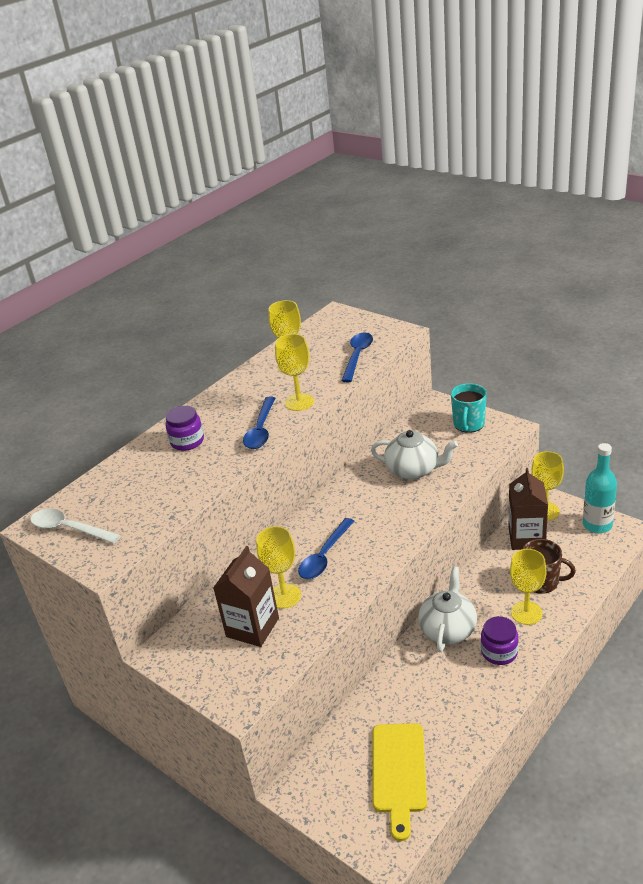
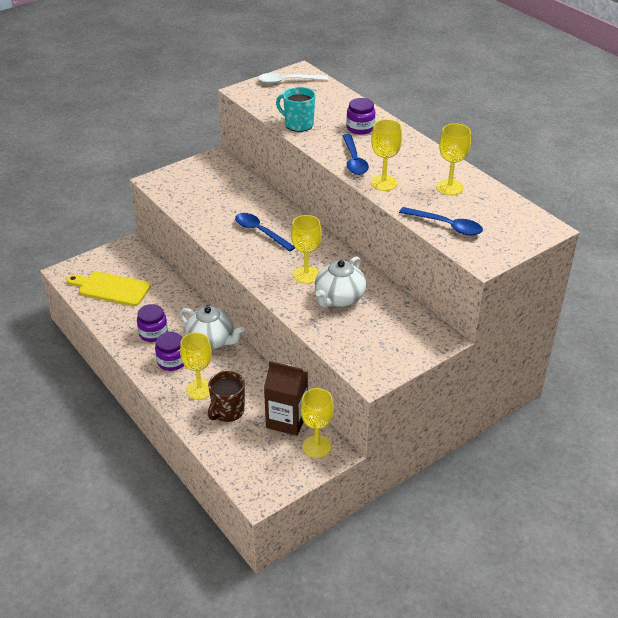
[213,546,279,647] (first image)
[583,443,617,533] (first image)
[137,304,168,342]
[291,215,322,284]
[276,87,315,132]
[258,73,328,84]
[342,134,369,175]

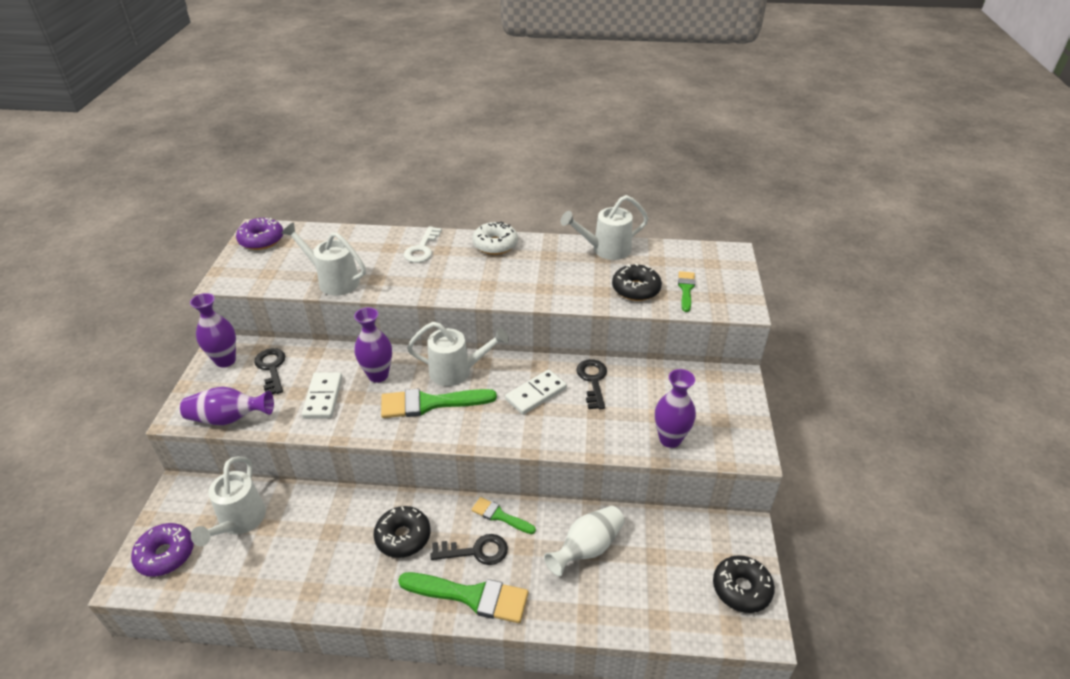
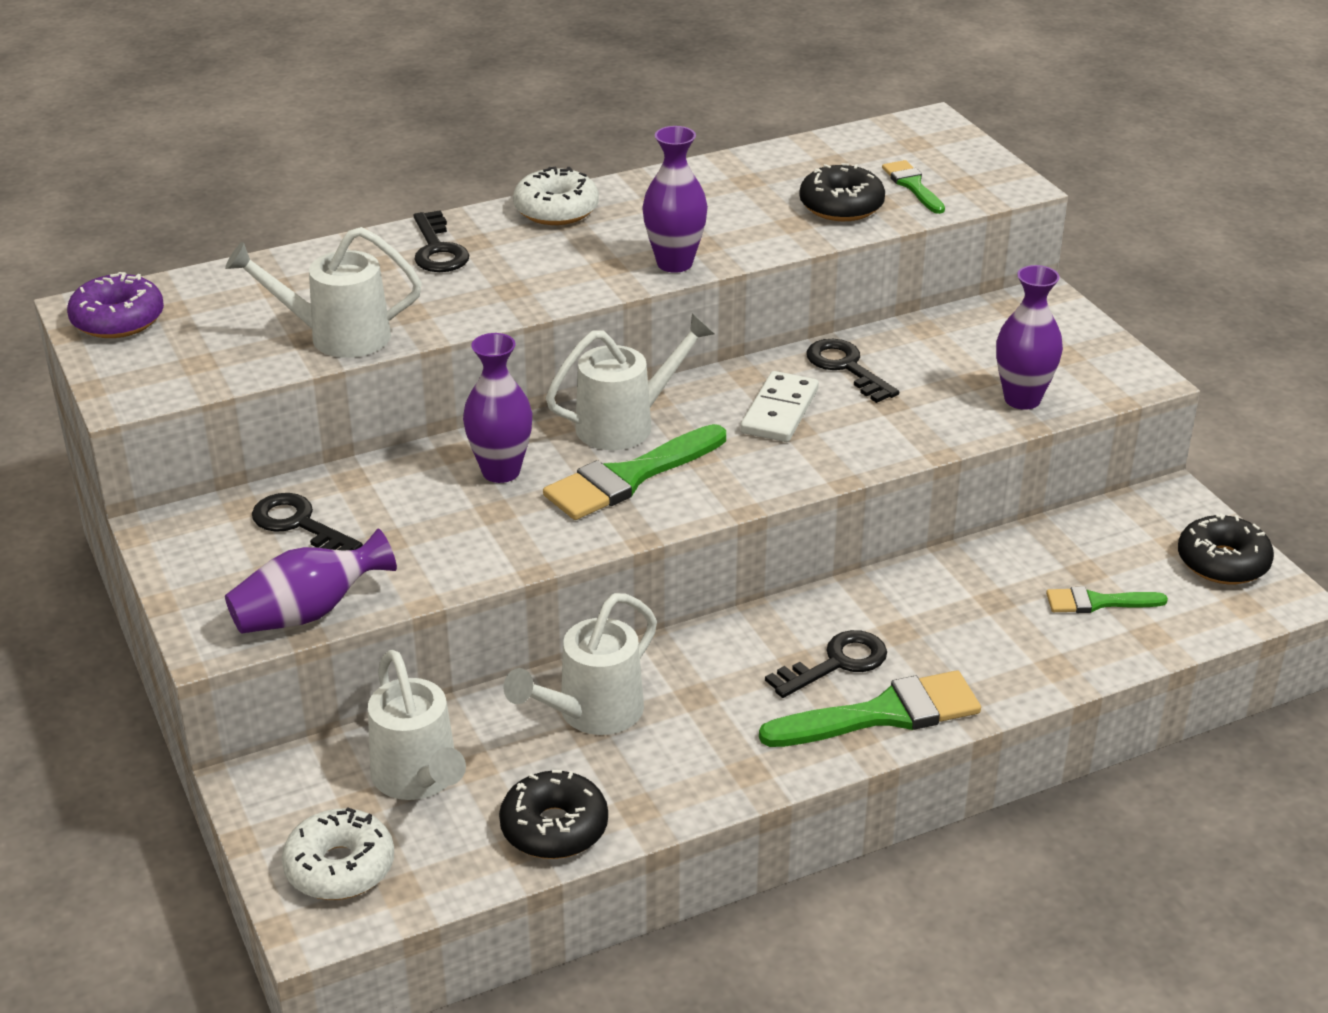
[302,372,342,419] (first image)
[544,506,625,576] (first image)
[642,126,708,273]
[499,770,608,859]
[1046,587,1168,613]
[503,593,657,735]
[282,807,394,900]
[414,211,469,272]

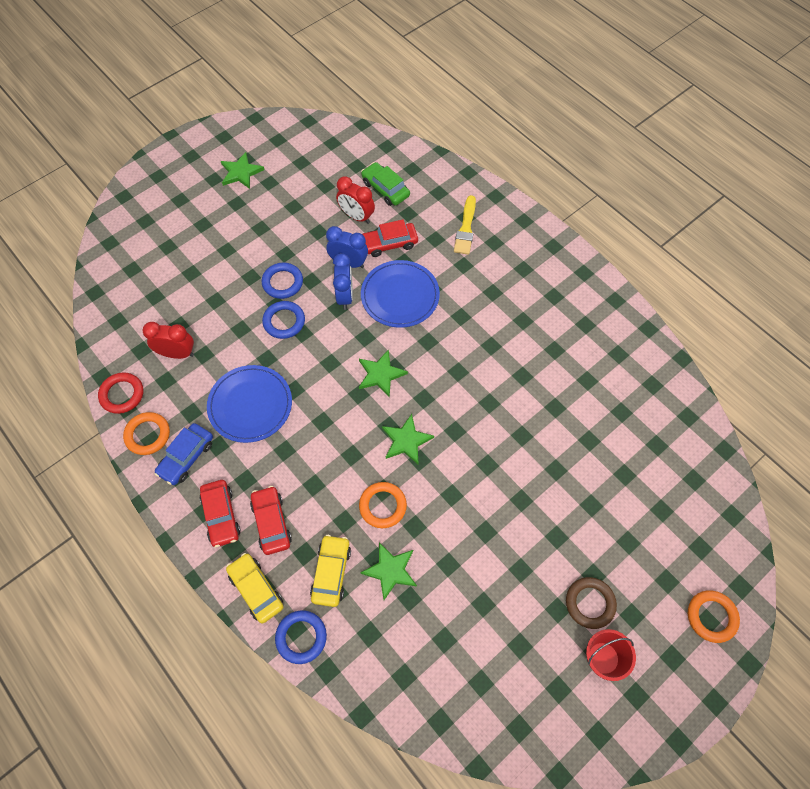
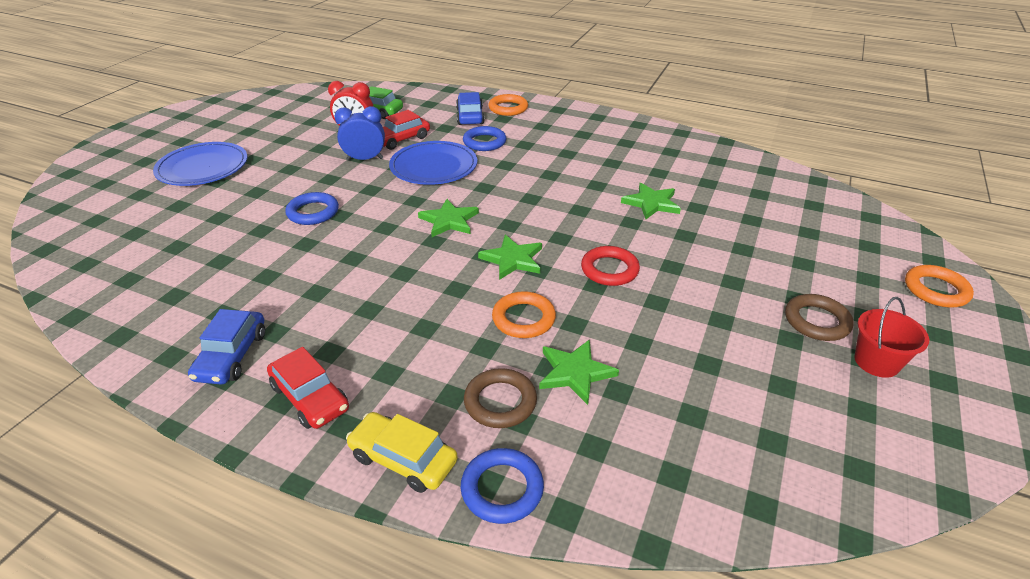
[142,322,194,359] (first image)
[250,486,292,555] (first image)
[333,253,353,310] (first image)
[581,246,640,286]
[488,94,528,116]
[153,142,247,186]
[621,183,681,219]
[463,126,506,151]
[464,368,537,428]
[456,92,485,125]

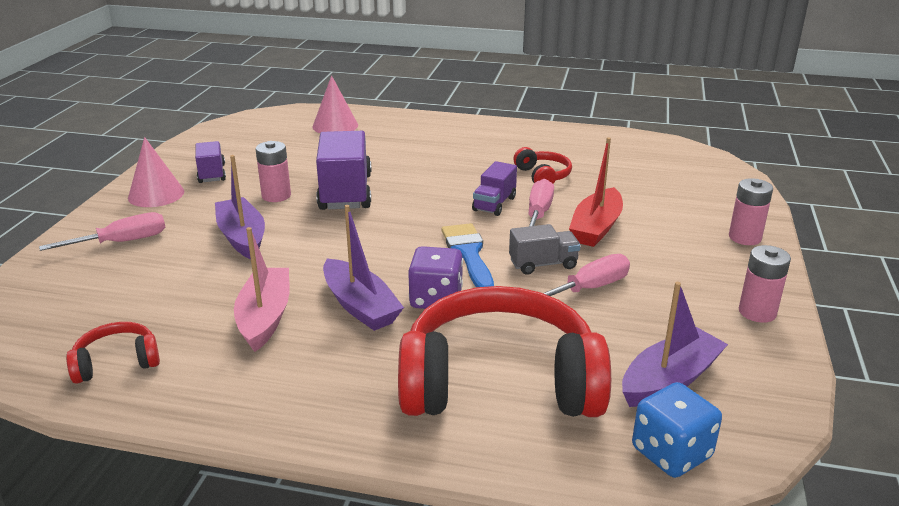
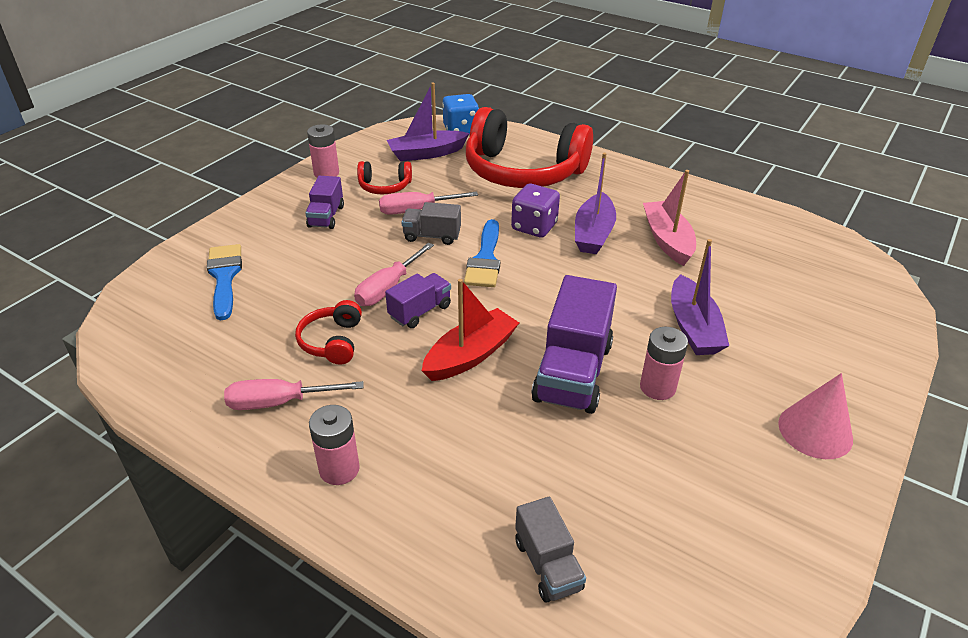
[207,244,242,321]
[224,379,364,410]
[357,161,412,194]
[305,176,344,229]
[422,279,519,381]
[309,405,360,485]
[515,497,586,602]
[643,170,696,266]
[575,153,616,254]

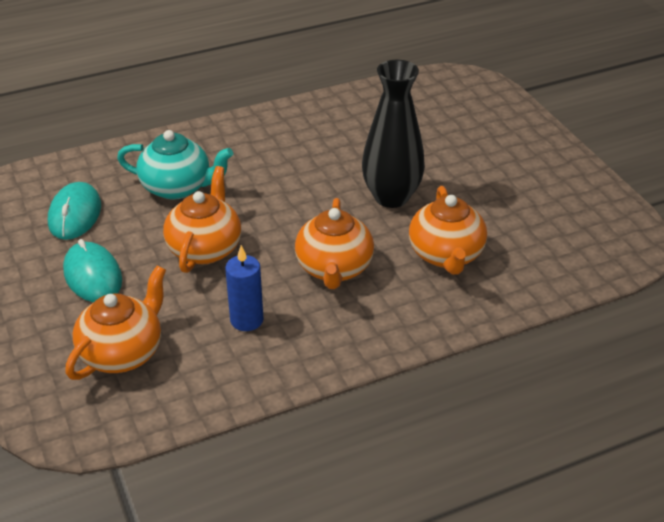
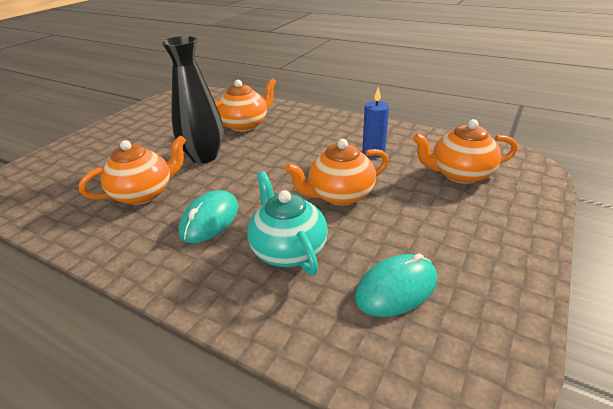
[179,190,238,243]
[79,135,186,205]

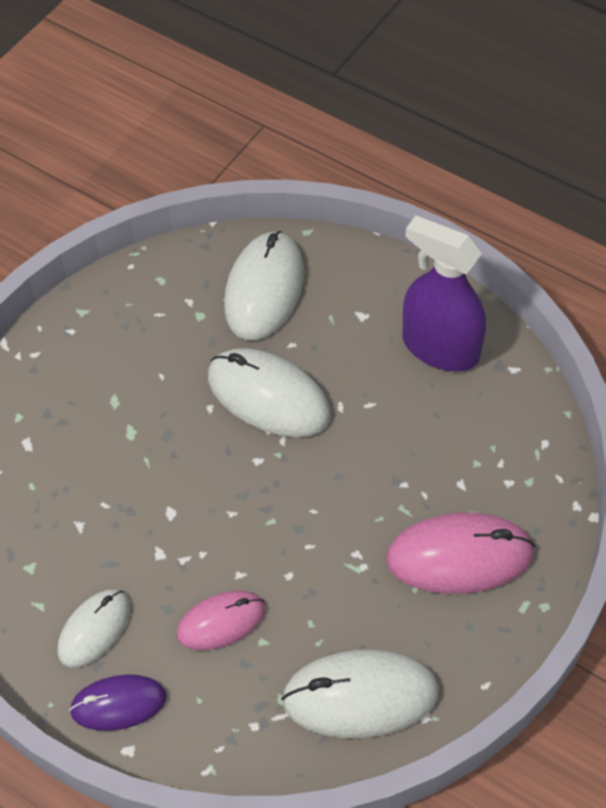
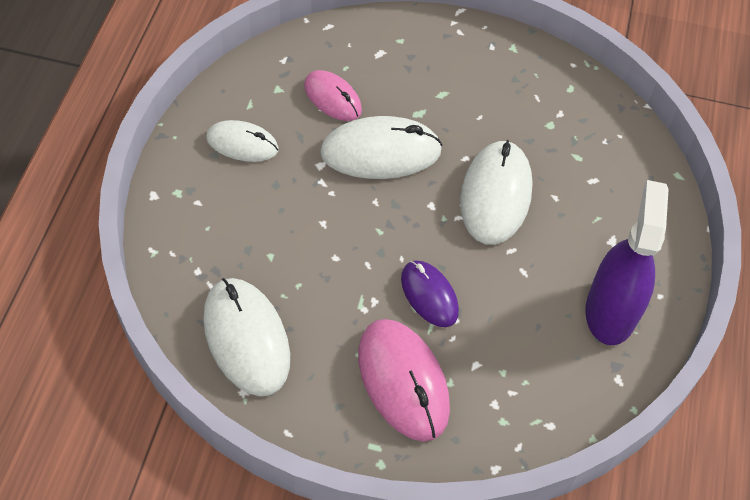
[401,260,459,327]
[304,70,362,121]
[320,116,442,179]

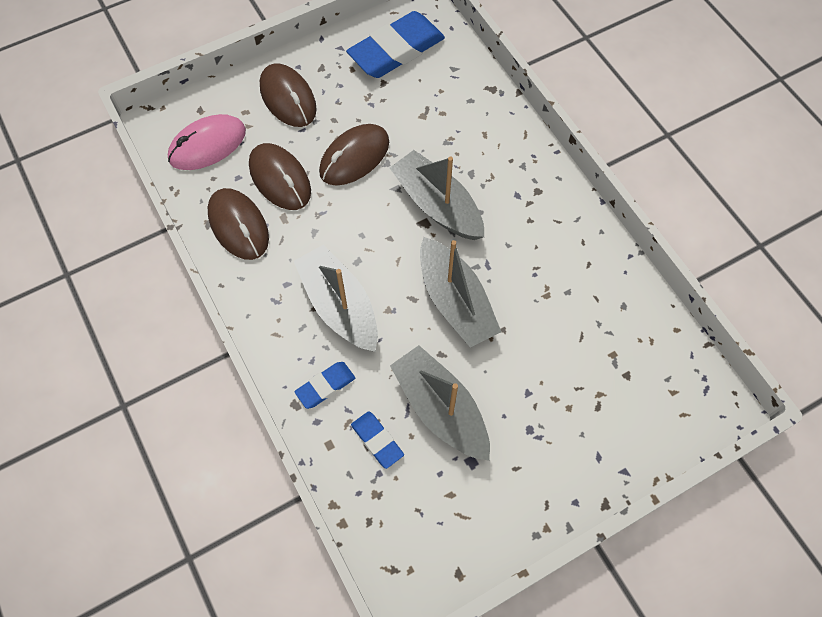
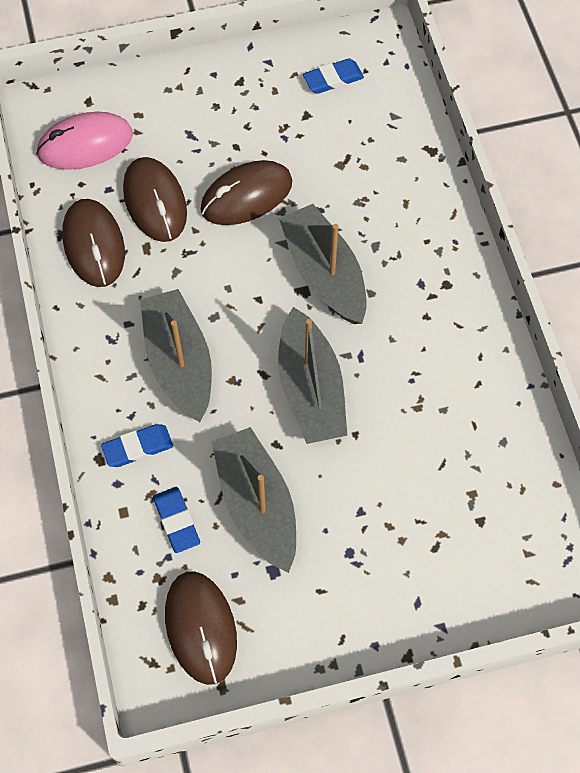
[165,571,237,685]
[303,58,364,94]

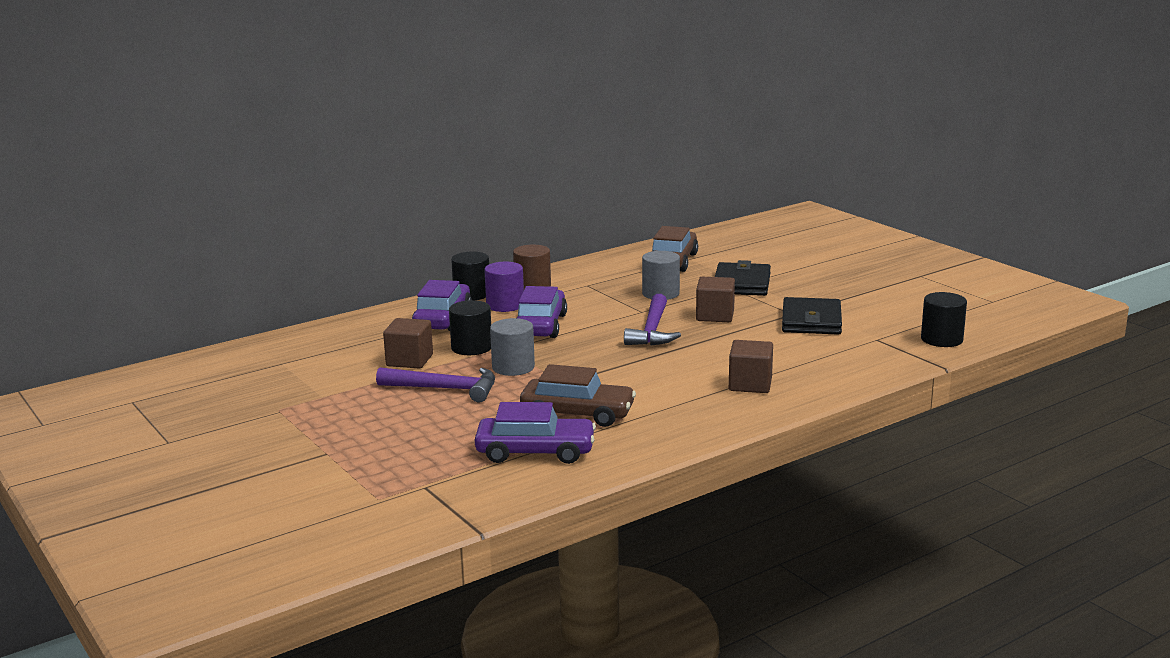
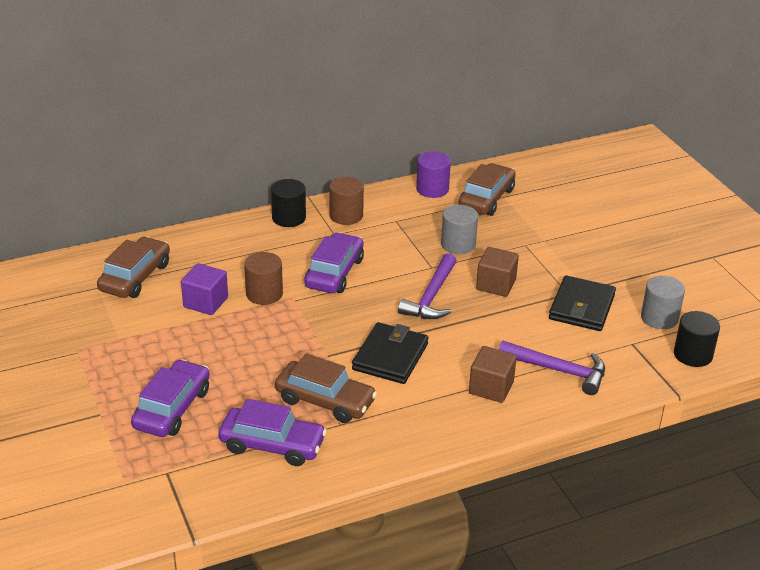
[97,237,170,298]
[499,341,605,395]
[131,359,210,437]
[416,152,451,198]
[641,276,685,329]
[352,322,428,384]
[181,263,228,315]
[244,252,283,305]

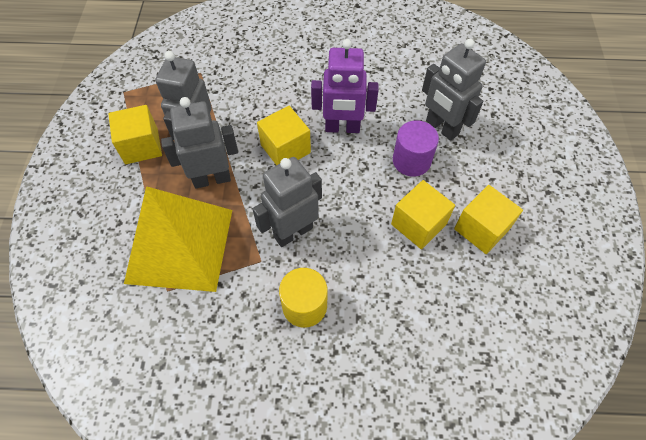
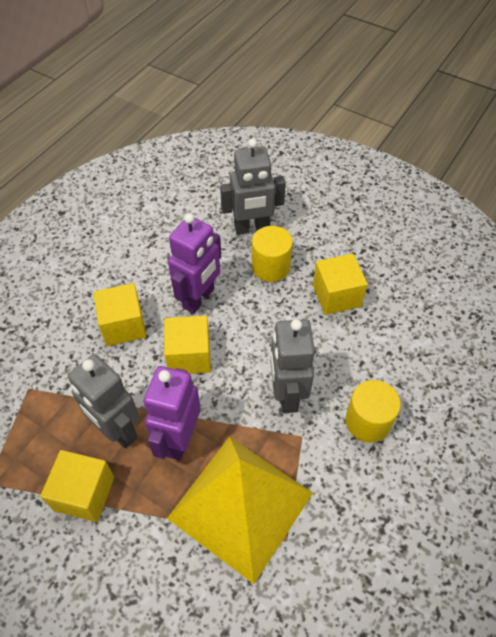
[93,283,147,346]
[144,366,201,461]
[252,226,293,282]

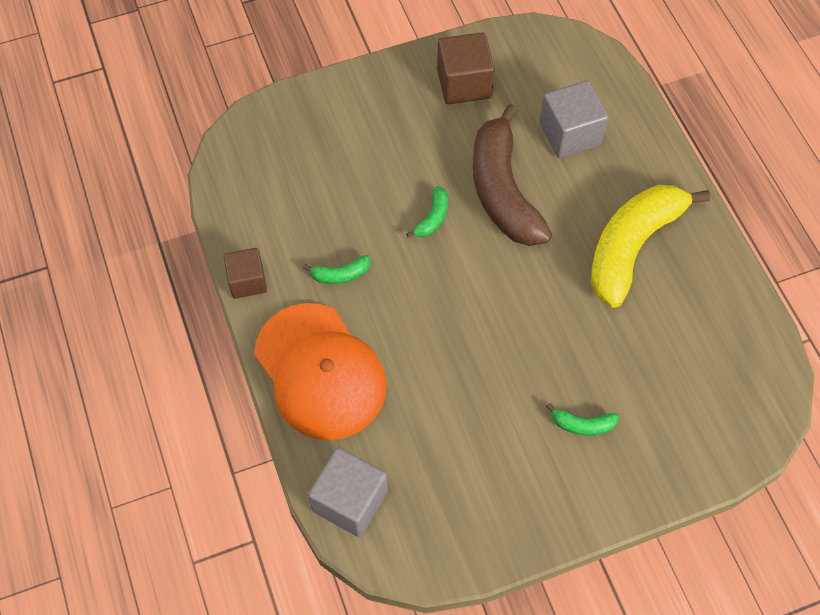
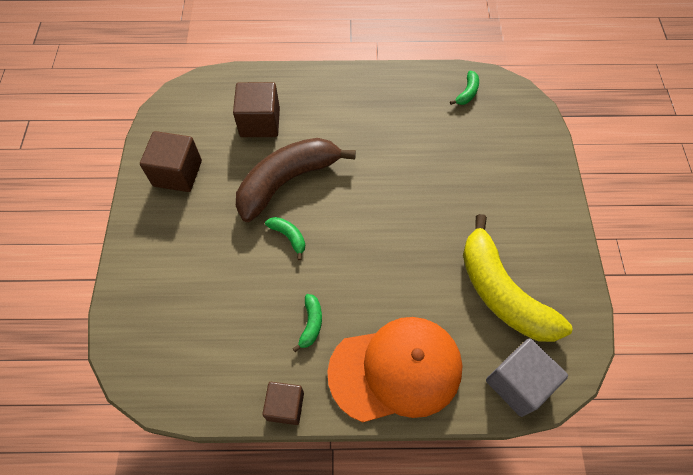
[450,71,479,105]
[463,214,573,342]
[233,82,280,137]
[236,138,356,222]

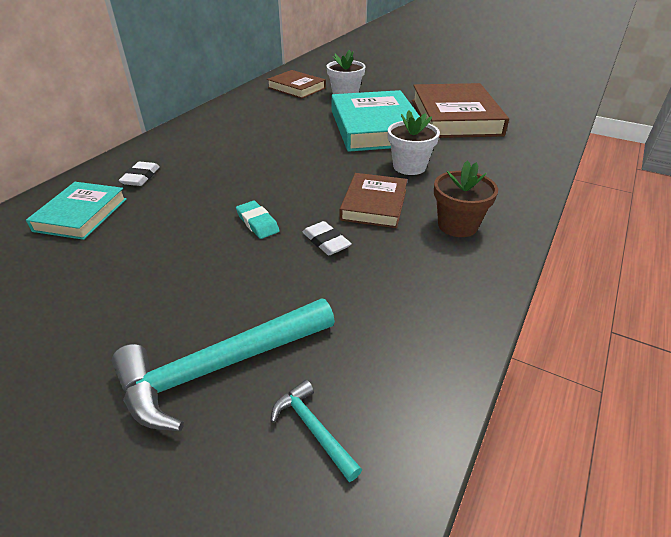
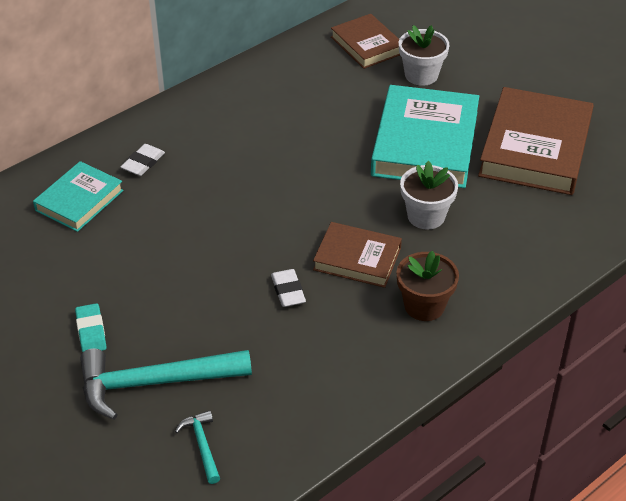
[75,303,107,352]
[313,222,402,288]

